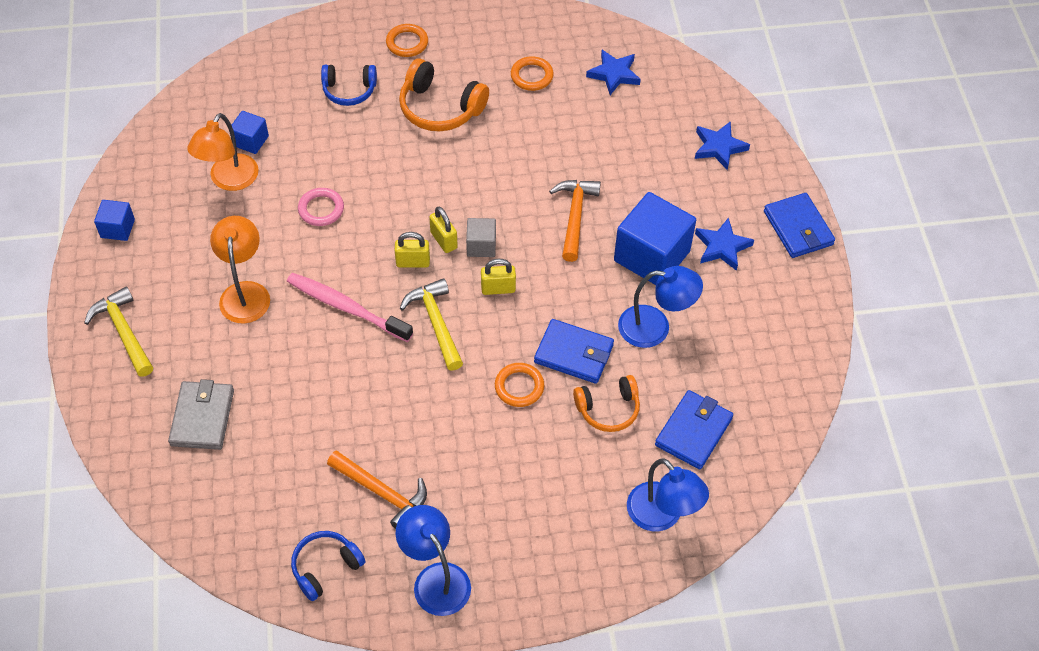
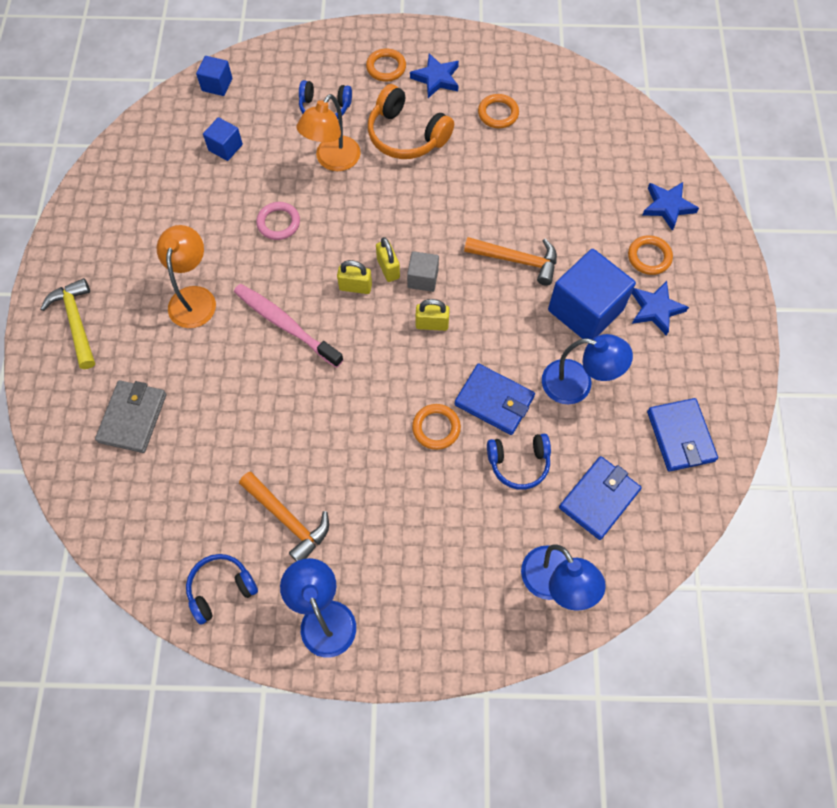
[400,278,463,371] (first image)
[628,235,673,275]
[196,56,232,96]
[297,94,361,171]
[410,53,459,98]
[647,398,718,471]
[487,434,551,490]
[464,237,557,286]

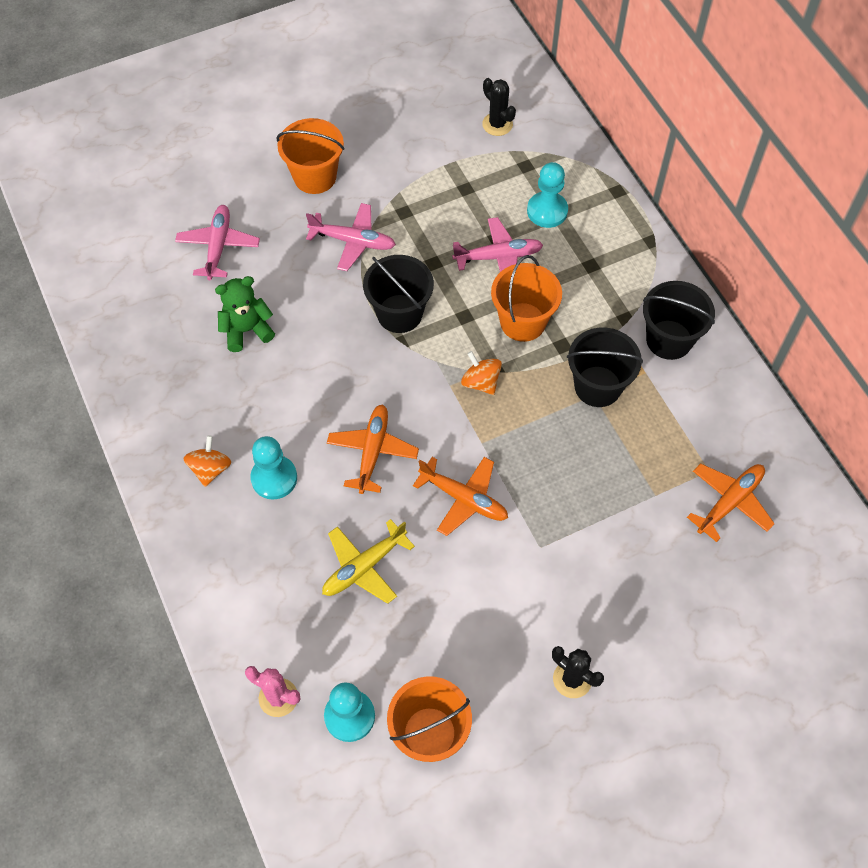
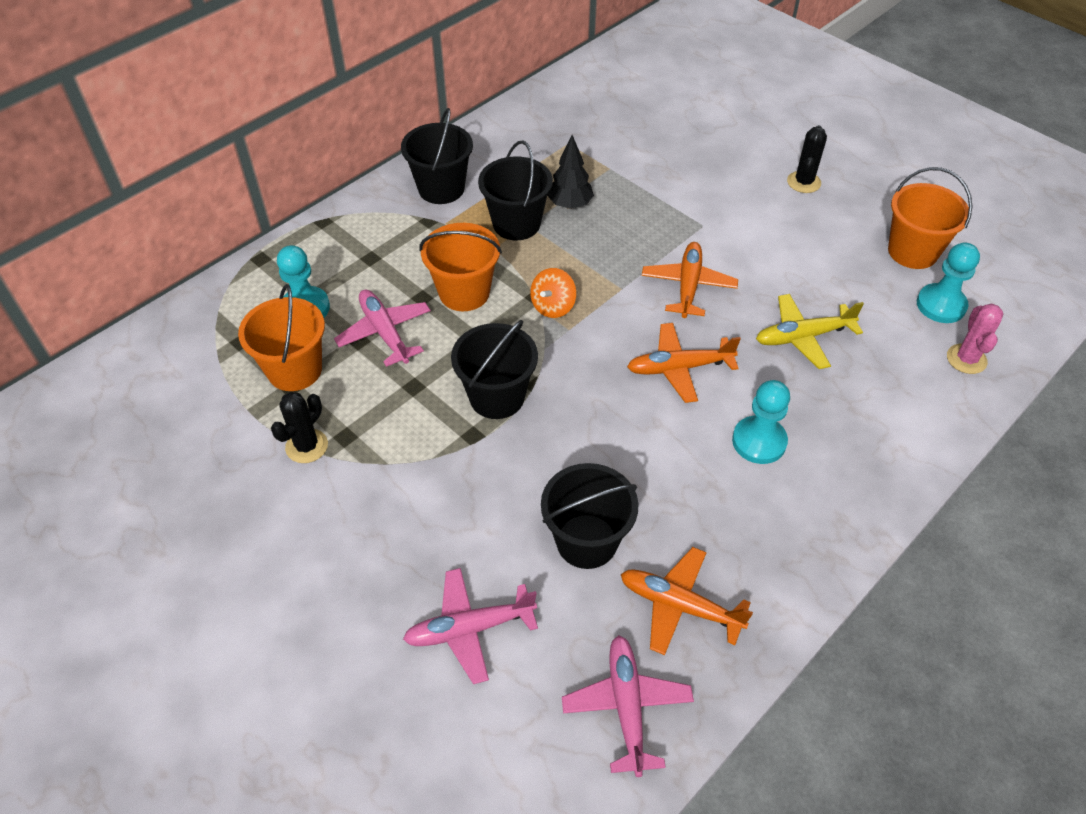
[183,435,231,487] (first image)
[547,135,594,209]
[238,284,325,391]
[562,635,694,777]
[271,392,328,463]
[621,547,753,655]
[541,463,639,569]
[756,294,864,369]

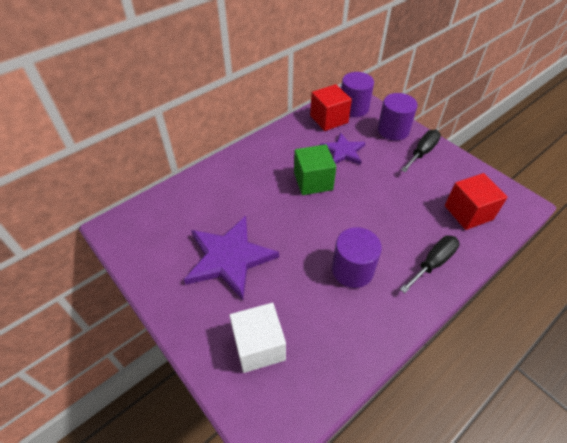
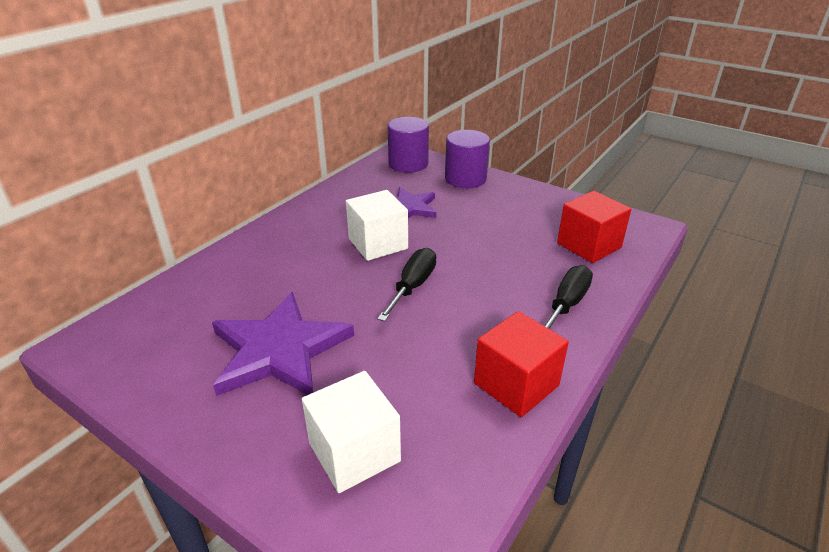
[332,227,382,288] (first image)
[474,311,569,417]
[377,248,436,322]
[346,190,408,261]

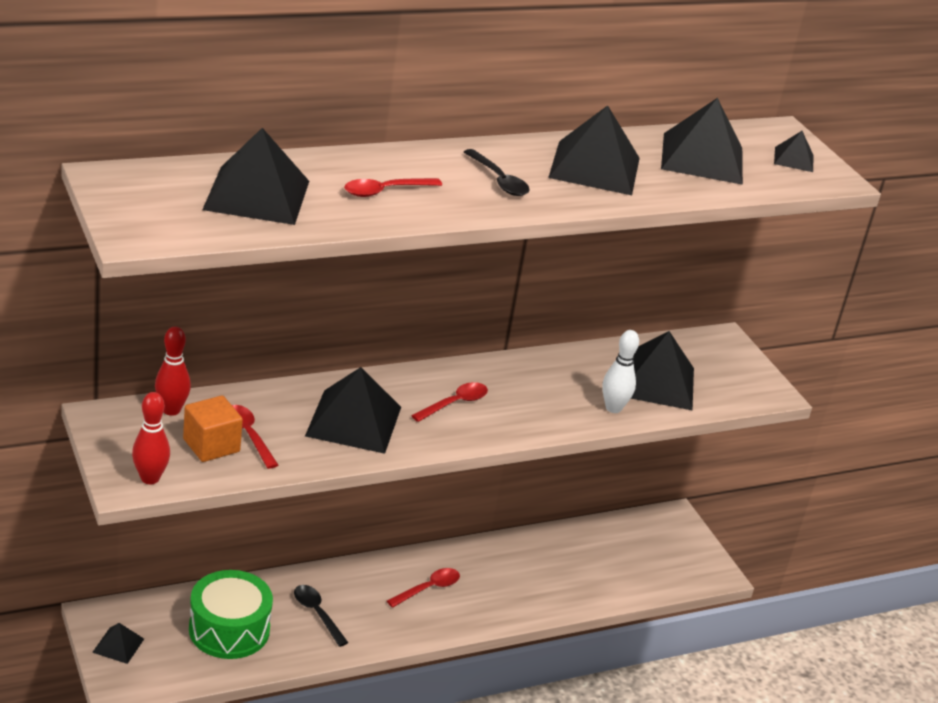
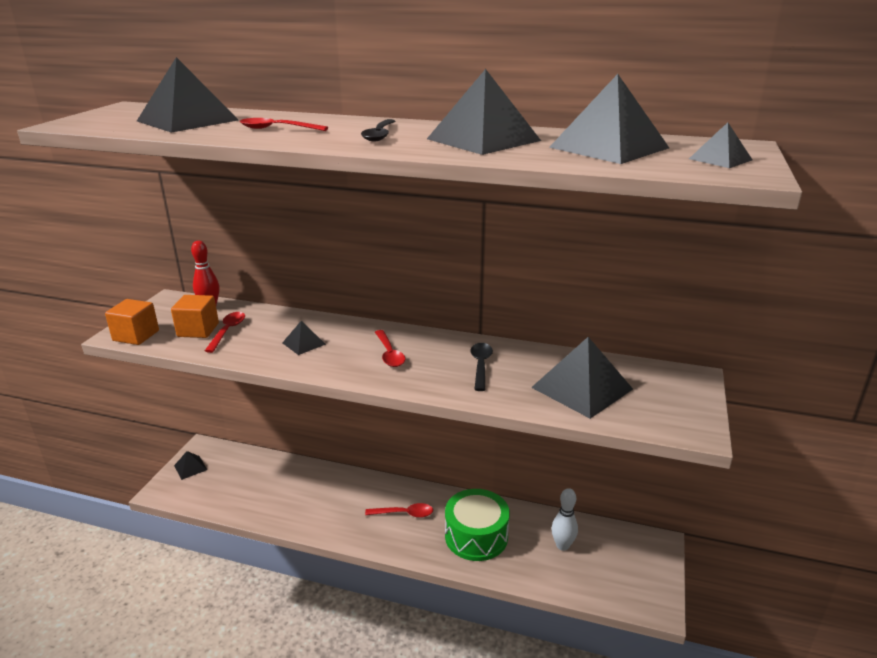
[445,489,510,561]
[470,343,493,391]
[551,488,578,551]
[105,299,159,345]
[375,330,406,367]
[282,321,326,355]

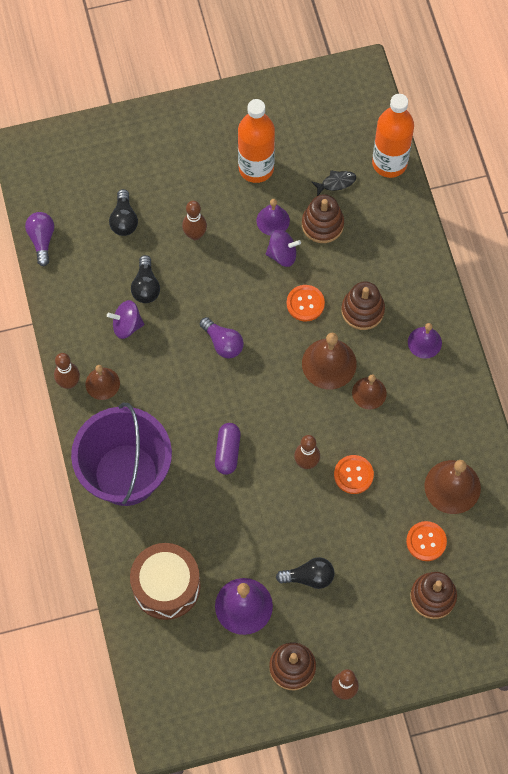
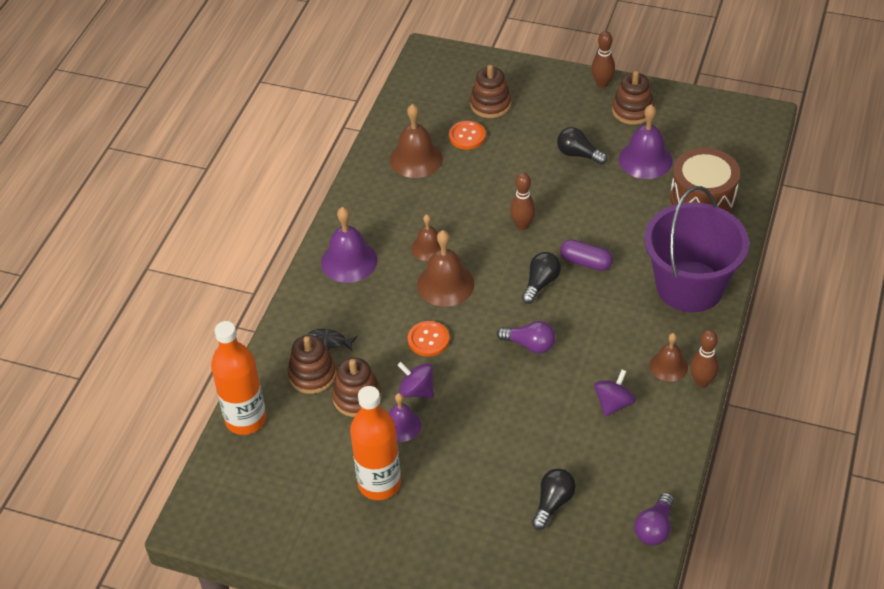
[182,201,207,240] (first image)
[334,455,374,494] (first image)
[522,252,561,304]
[307,329,358,351]
[288,335,336,394]
[594,369,636,417]
[497,321,555,354]
[560,239,613,271]
[321,207,377,283]

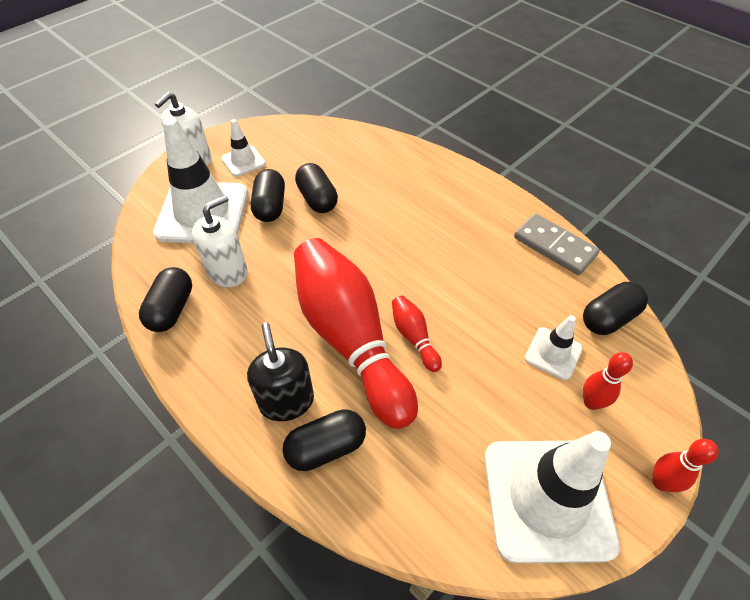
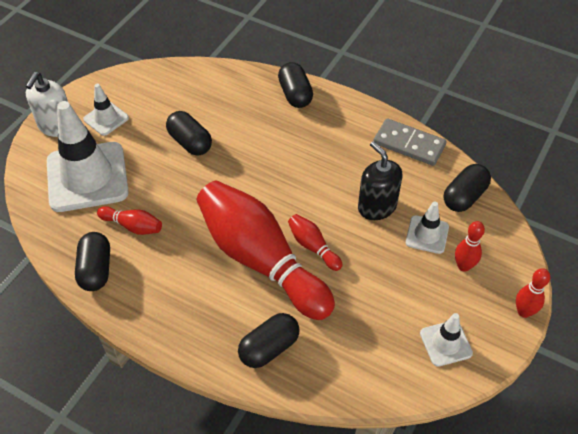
[358,141,402,220]
[278,62,313,108]
[97,206,162,235]
[420,313,473,367]

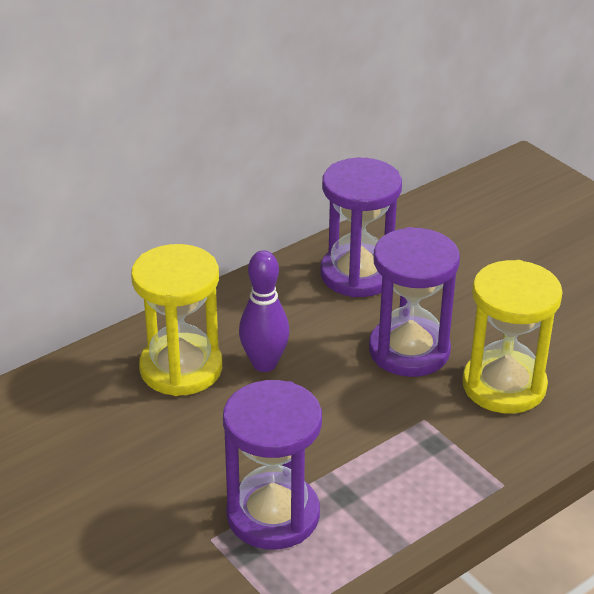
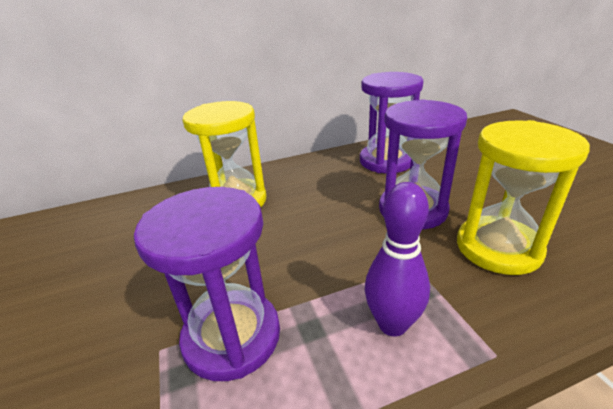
[365,182,430,337]

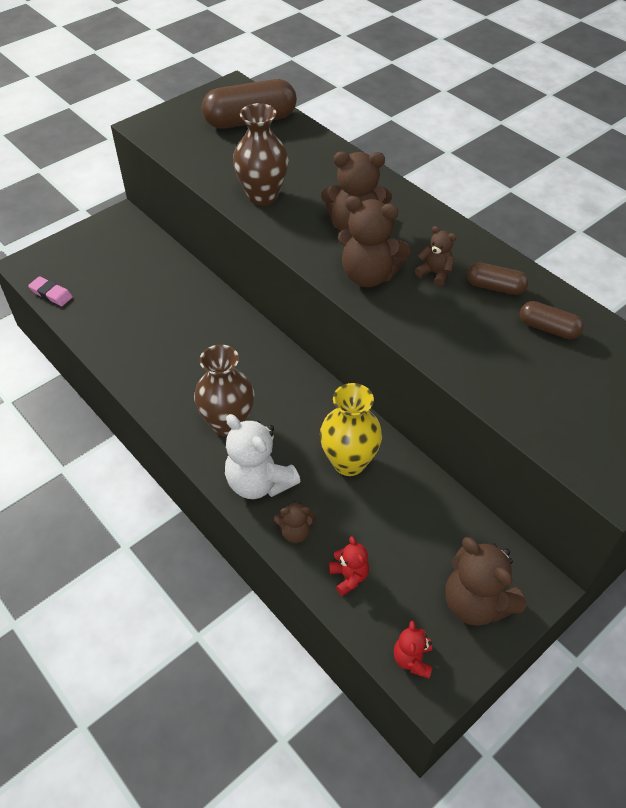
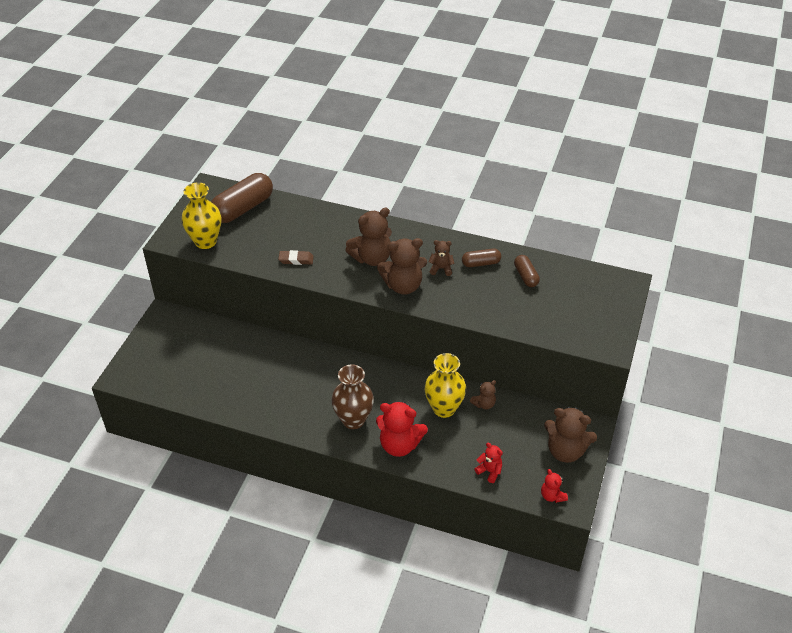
[28,276,73,306] (first image)
[181,182,221,249]
[470,380,496,409]
[278,250,314,265]
[376,401,428,457]
[514,255,540,287]

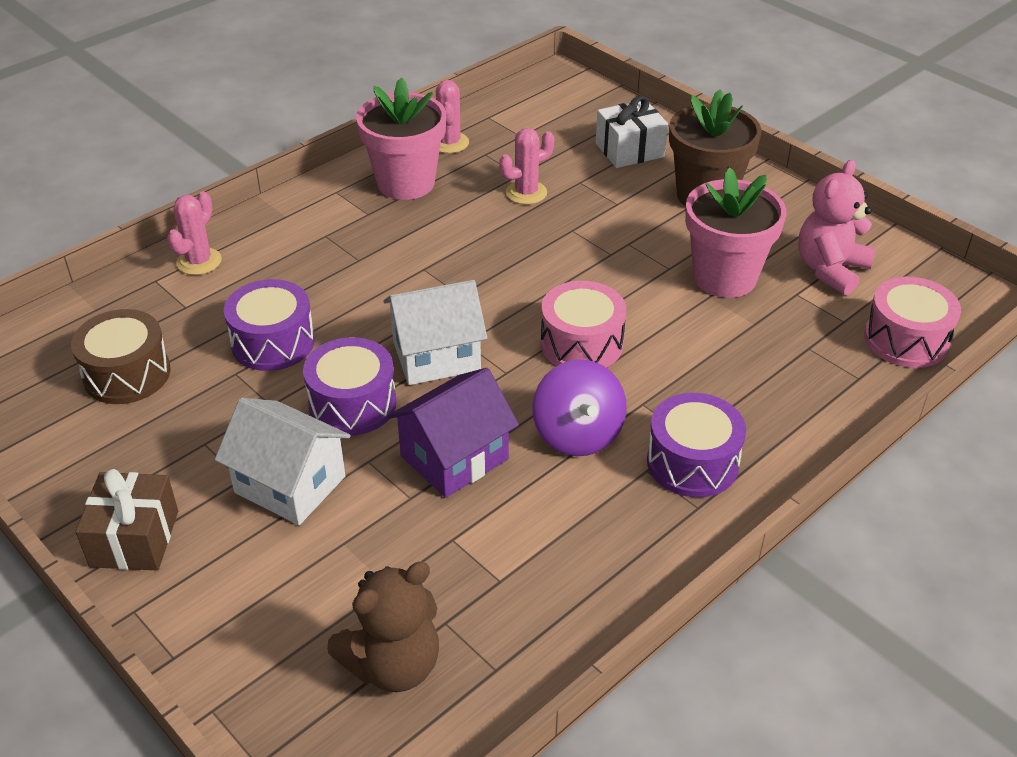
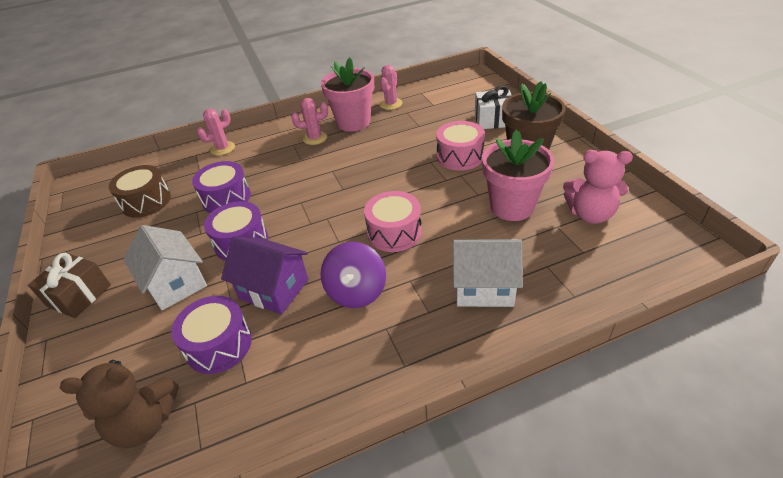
[452,239,523,307]
[291,98,328,145]
[171,296,252,374]
[436,121,485,171]
[221,237,308,315]
[563,150,633,224]

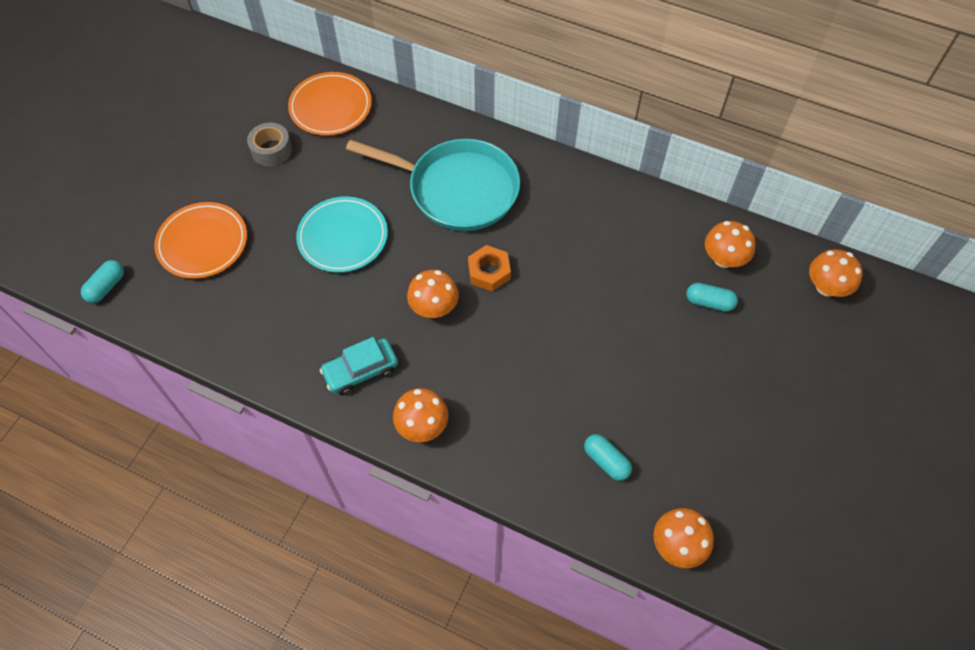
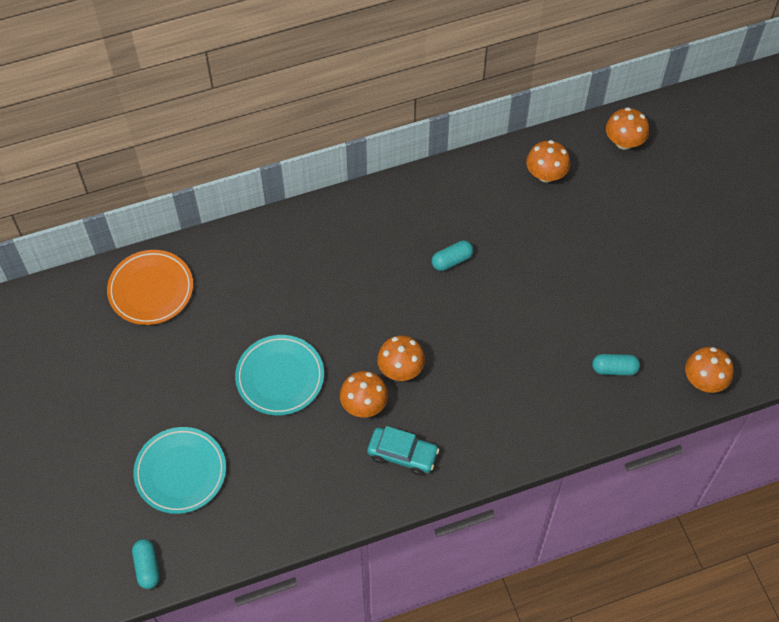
[247,123,292,167] (first image)
[346,139,520,231] (first image)
[468,245,511,292] (first image)
[340,371,388,418]
[432,240,473,271]
[133,427,226,514]
[367,426,440,476]

